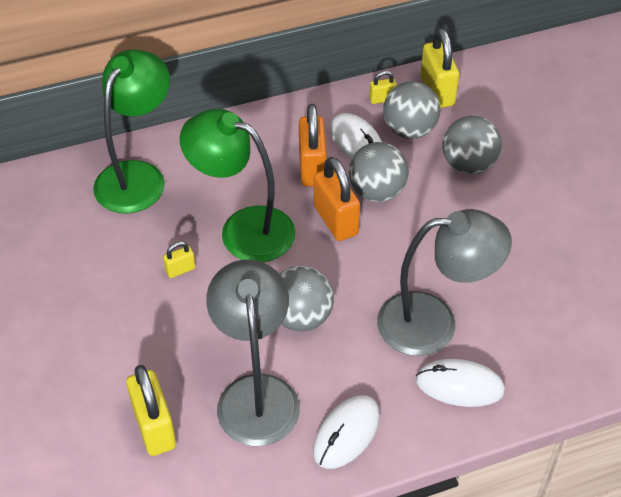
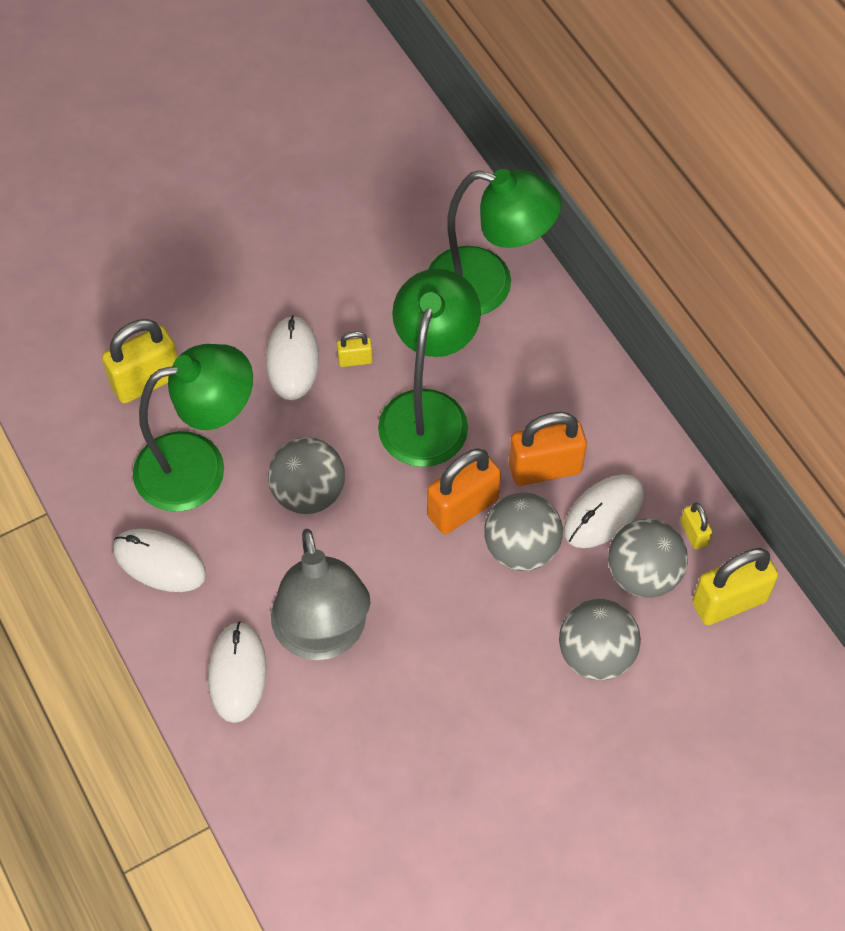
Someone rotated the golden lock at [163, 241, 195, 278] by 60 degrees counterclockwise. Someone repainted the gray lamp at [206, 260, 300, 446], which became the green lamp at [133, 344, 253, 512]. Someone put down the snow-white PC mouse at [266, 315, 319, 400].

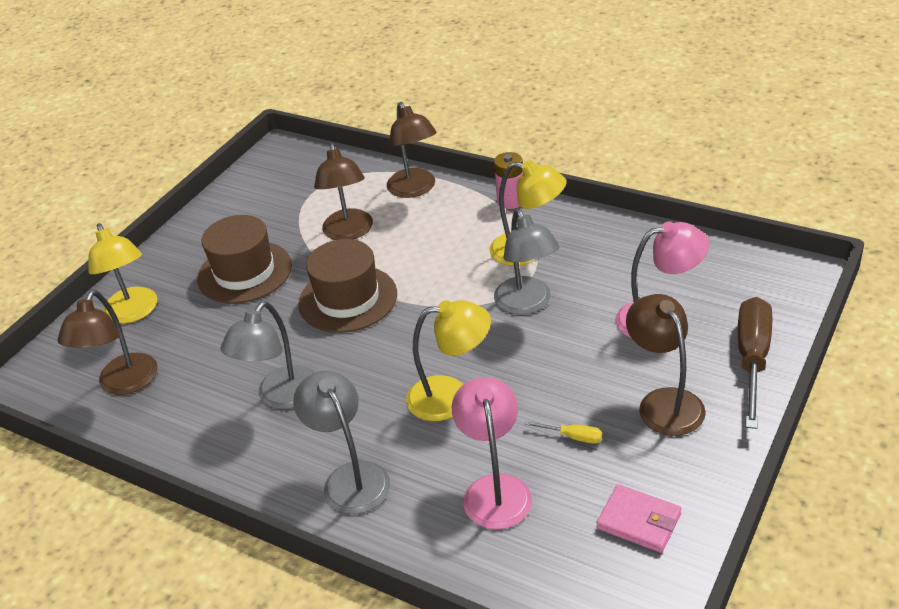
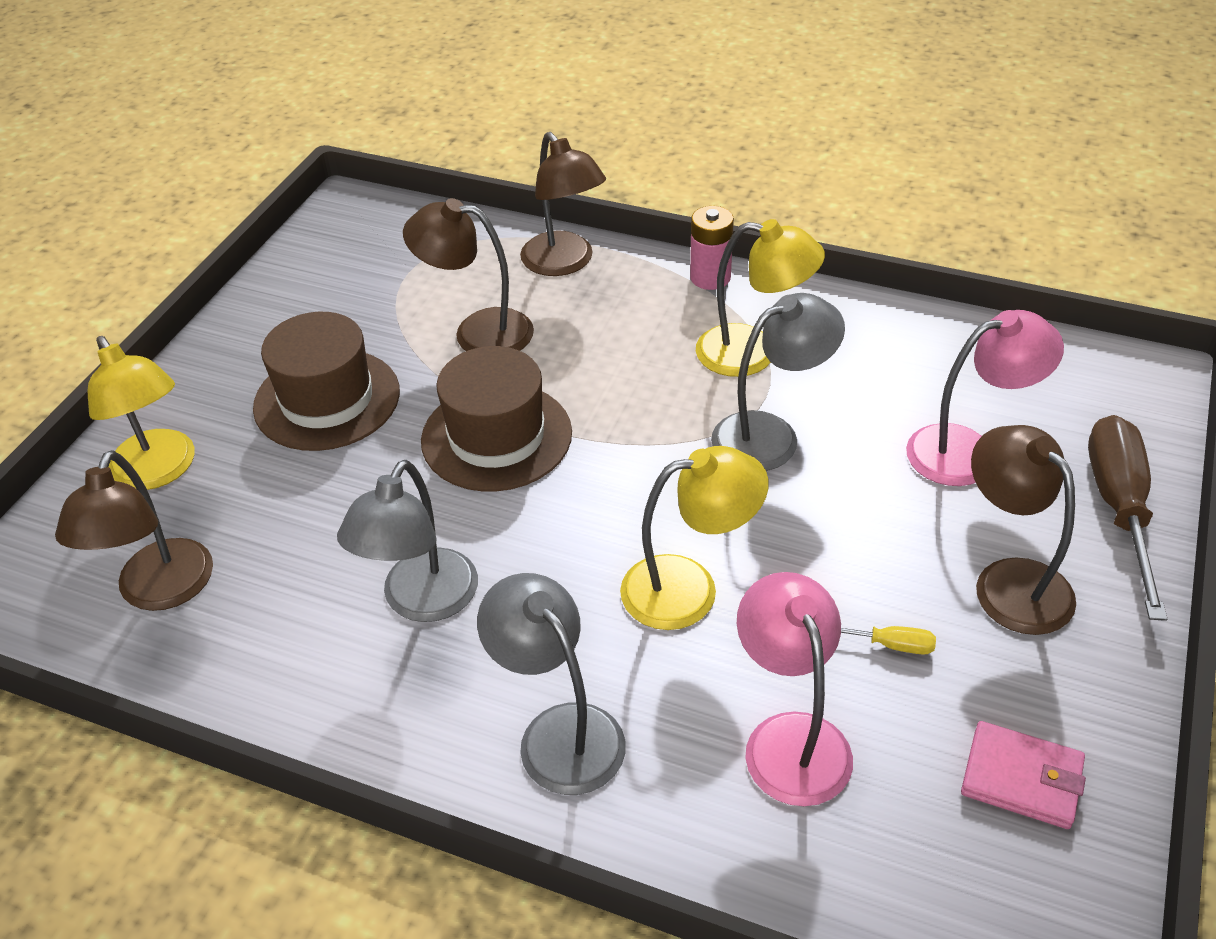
Someone rotated the russet lamp at [314, 143, 373, 240] by 120 degrees clockwise. Someone rotated the gray lamp at [494, 209, 560, 315] by 90 degrees counterclockwise.

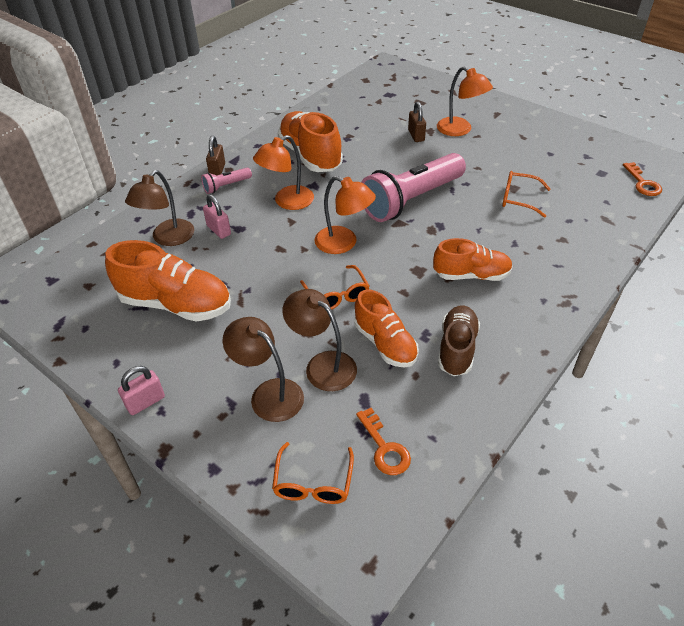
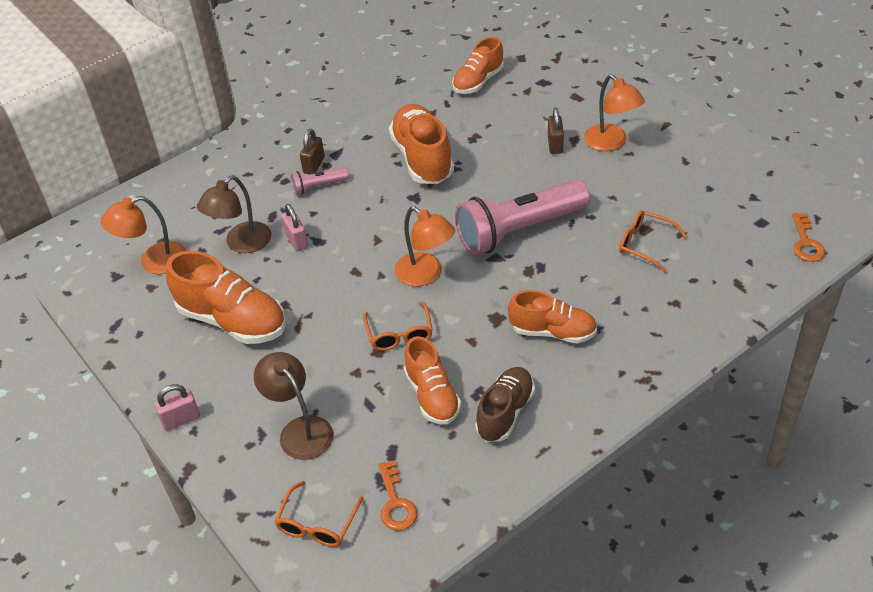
Someone carried the orange lamp from [253, 135, 314, 210] to [101, 196, 186, 274]. Someone took away the russet lamp at [283, 289, 357, 391]. Someone put down the orange lace-up shoe at [452, 37, 504, 94].

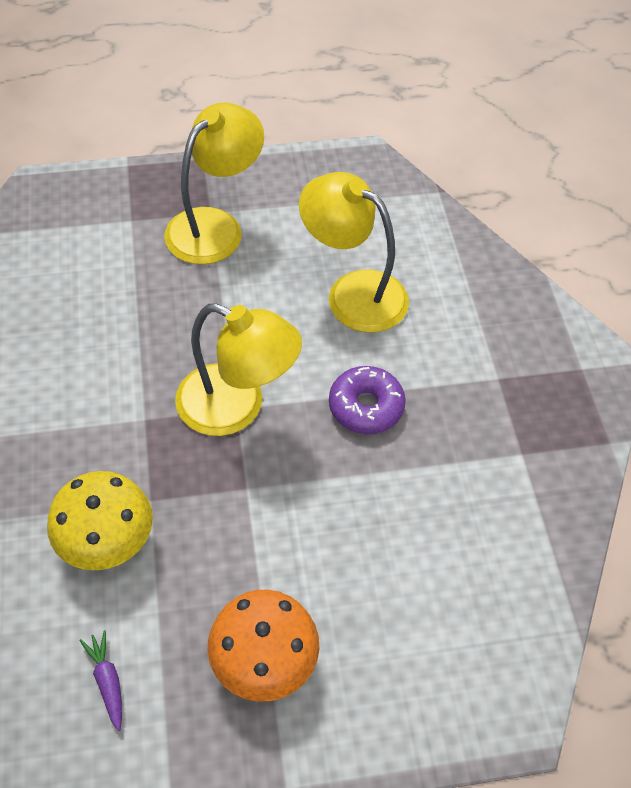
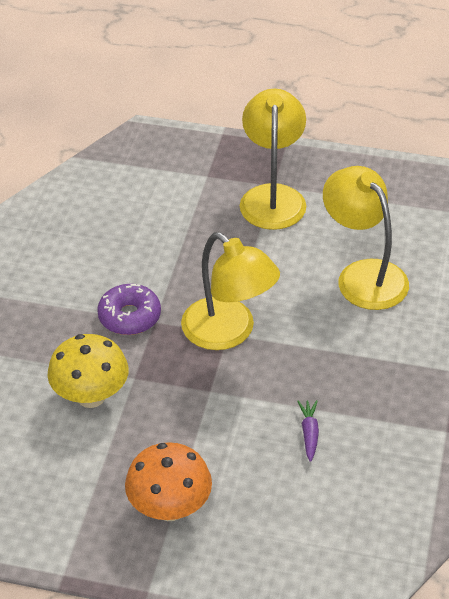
Someone carried the purple toy carrot from [80, 630, 122, 731] to [297, 400, 319, 462]. Someone rotated the golden lamp at [164, 103, 264, 265] by 60 degrees counterclockwise. Someone carried the purple donut from [329, 366, 406, 434] to [97, 284, 161, 335].

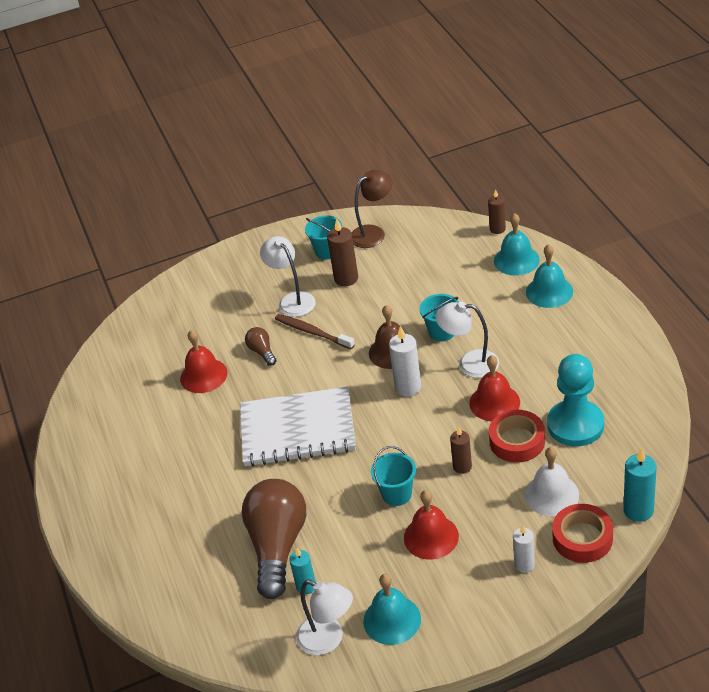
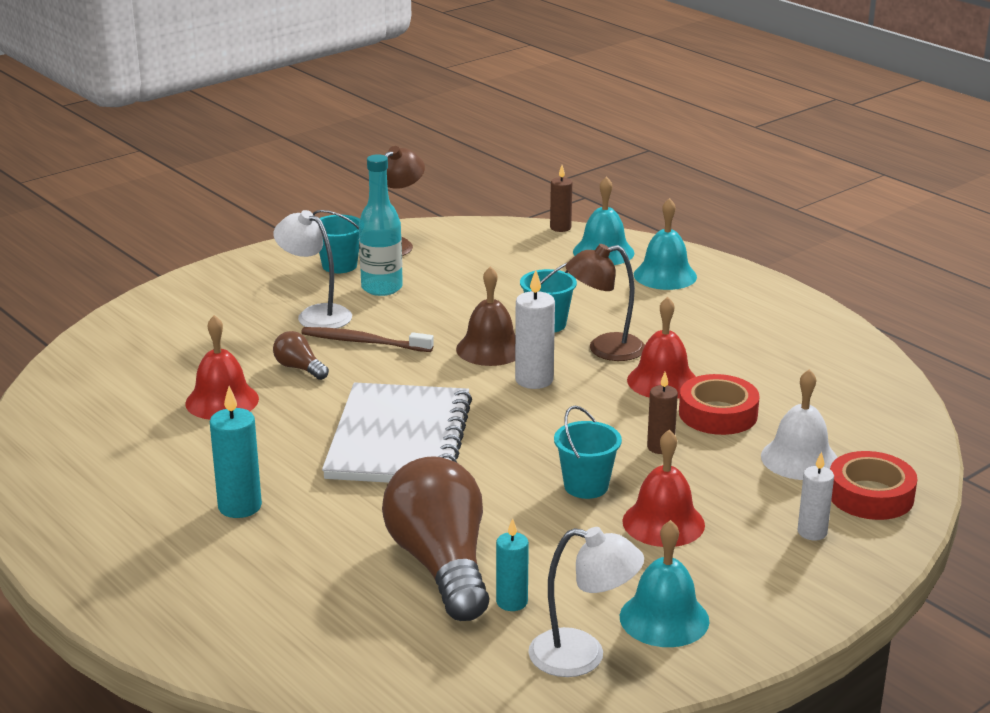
Someone rotated the snow-white notepad at [240, 386, 356, 467] by 60 degrees counterclockwise. Someone swapped the russet wax candle at [327, 218, 358, 286] for the turquoise flask at [359, 154, 403, 296]. Someone repainted the snow-white lamp at [435, 301, 499, 378], which became the russet lamp at [565, 244, 645, 361]. Someone took away the turquoise game pawn at [547, 354, 604, 446]. Someone carried the turquoise wax candle from [623, 448, 657, 522] to [210, 386, 262, 518].

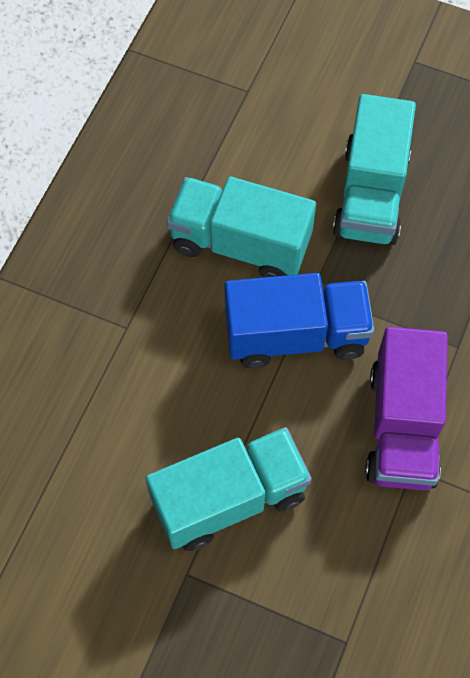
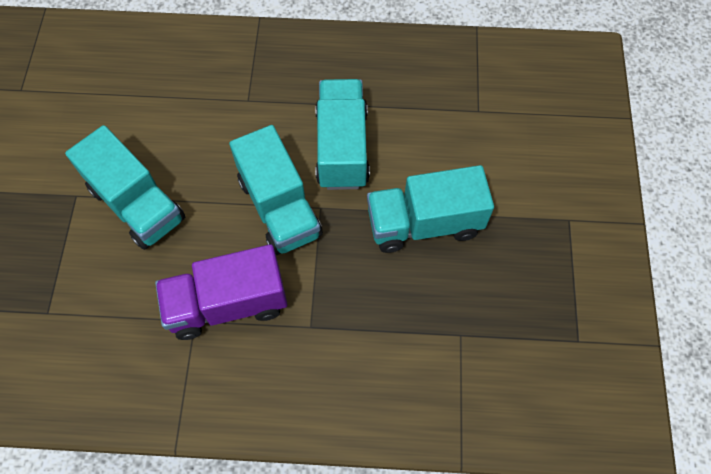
Someone repainted the blue lorry at [225, 273, 374, 368], which became the turquoise lorry at [229, 125, 323, 255].

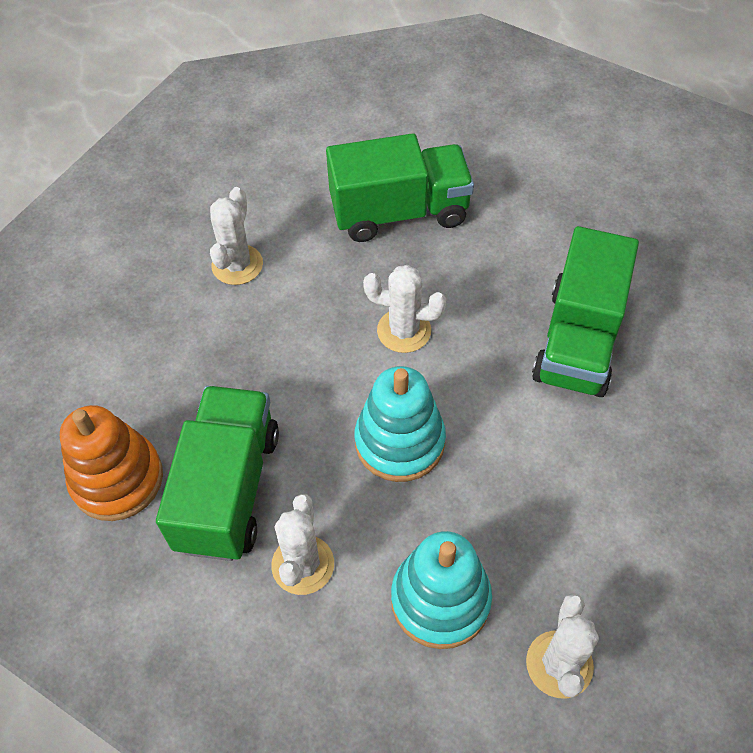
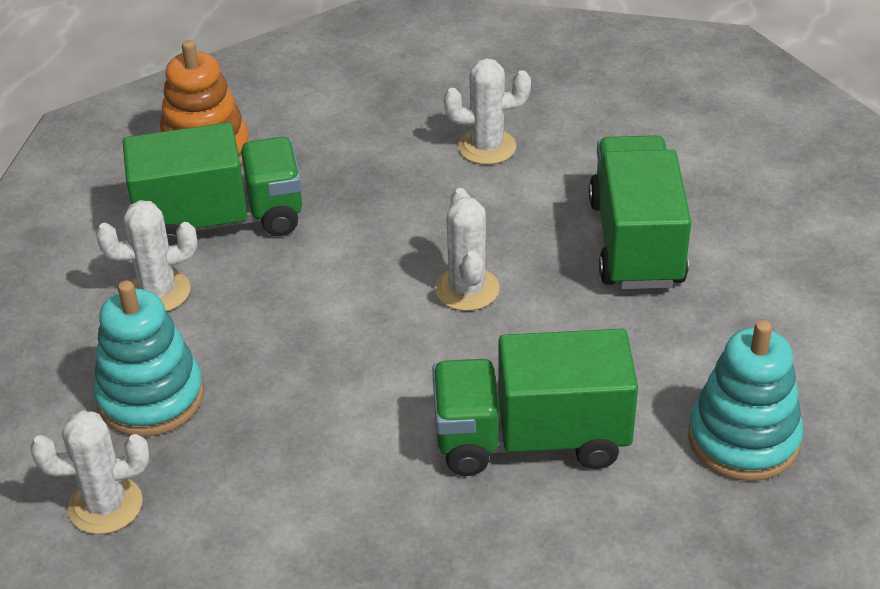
Someone rotated the green lorry at [326, 133, 474, 242] by 150 degrees counterclockwise. Someone carried the turquoise stacking toy from [355, 366, 446, 482] to [688, 320, 803, 481].

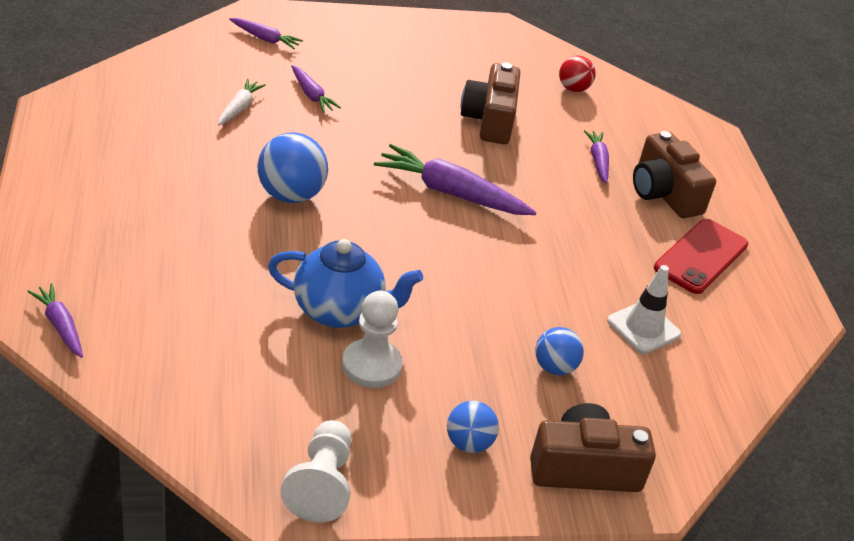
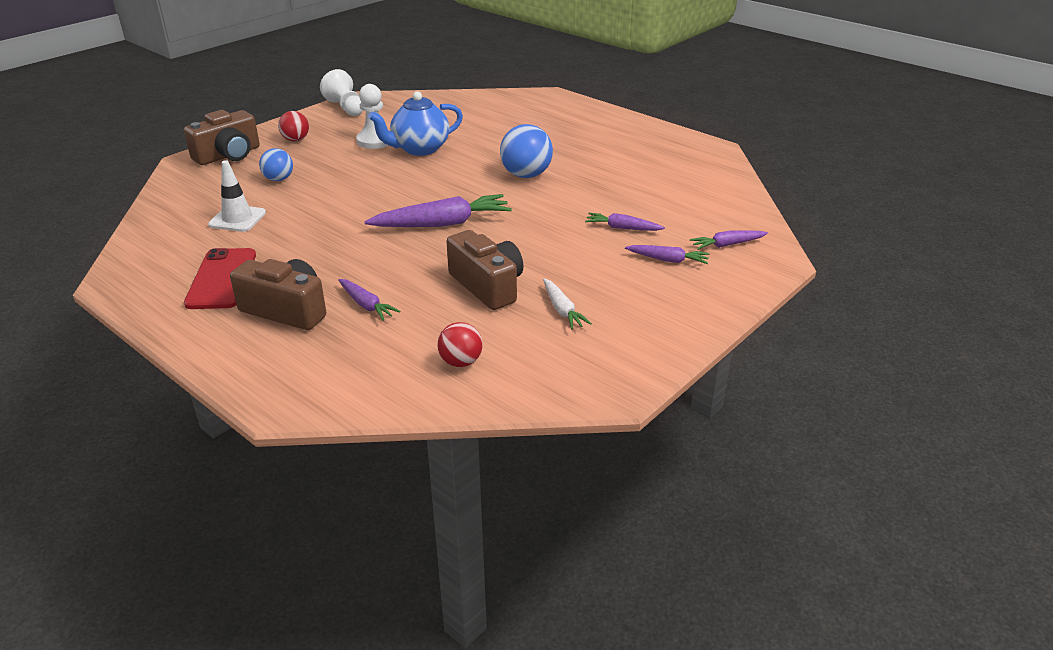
Someone carried the purple toy carrot from [27, 283, 83, 358] to [625, 245, 709, 264]. Someone carried the snow-white toy carrot from [218, 79, 266, 126] to [543, 278, 592, 329]. Someone repainted the blue play ball at [447, 401, 499, 453], which became the scarlet play ball at [278, 111, 309, 141].

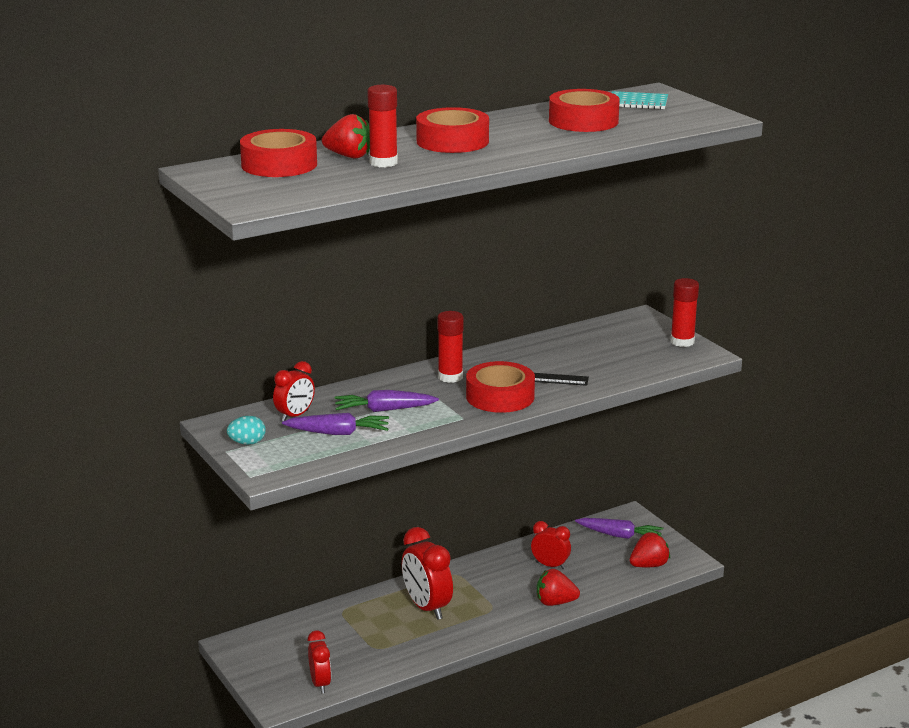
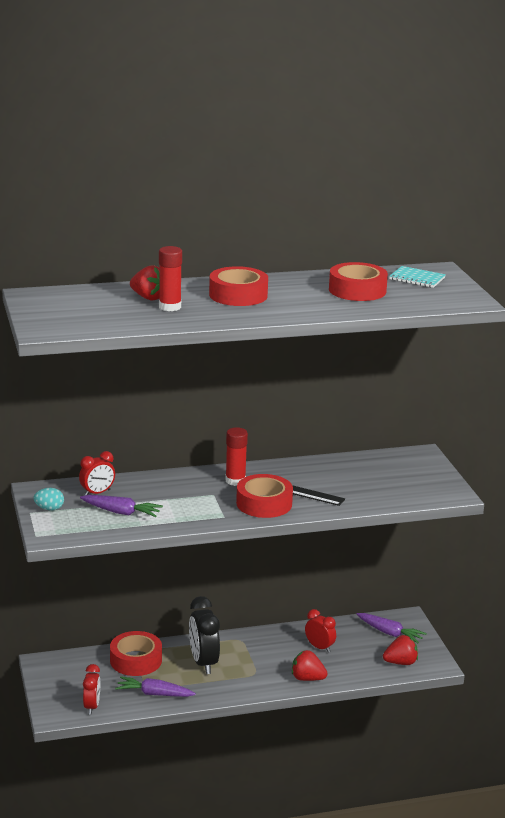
Someone carried the scarlet tape from [240, 129, 317, 177] to [110, 631, 162, 676]. Someone carried the purple toy carrot from [335, 390, 439, 412] to [115, 676, 196, 697]. Someone repainted the scarlet bedside clock at [402, 527, 453, 620], which became the ebony bedside clock at [189, 596, 220, 674]. Someone took away the scarlet glue stick at [671, 278, 699, 347].

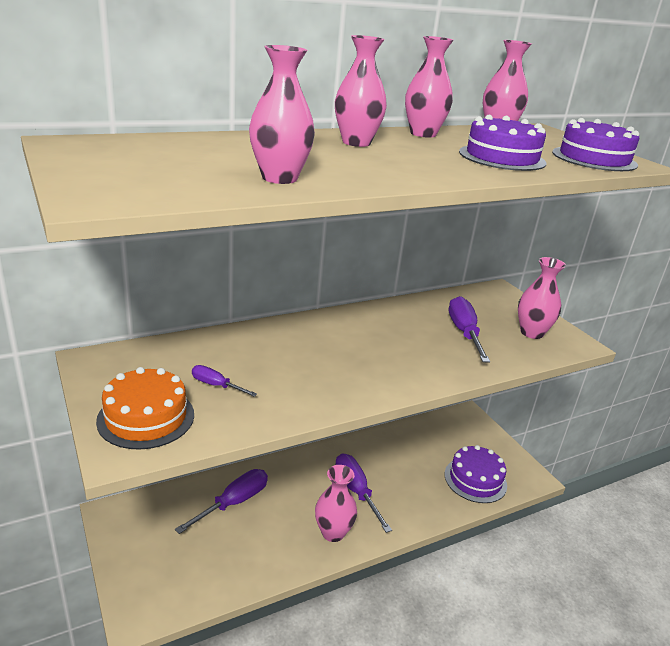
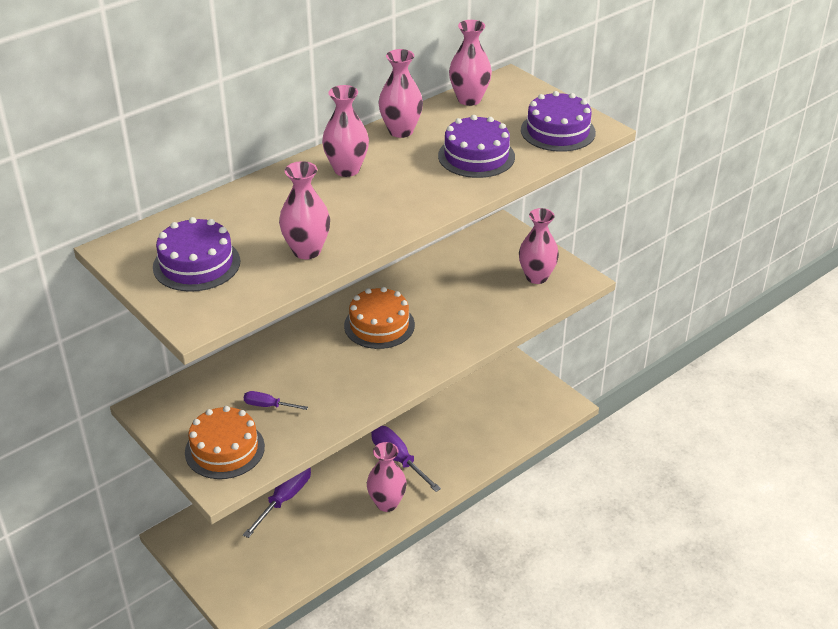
Someone carried the purple gateau from [445, 445, 507, 503] to [153, 217, 240, 292]. Someone took away the purple screwdriver at [449, 296, 490, 363]. Someone put down the orange gateau at [344, 287, 415, 349].

